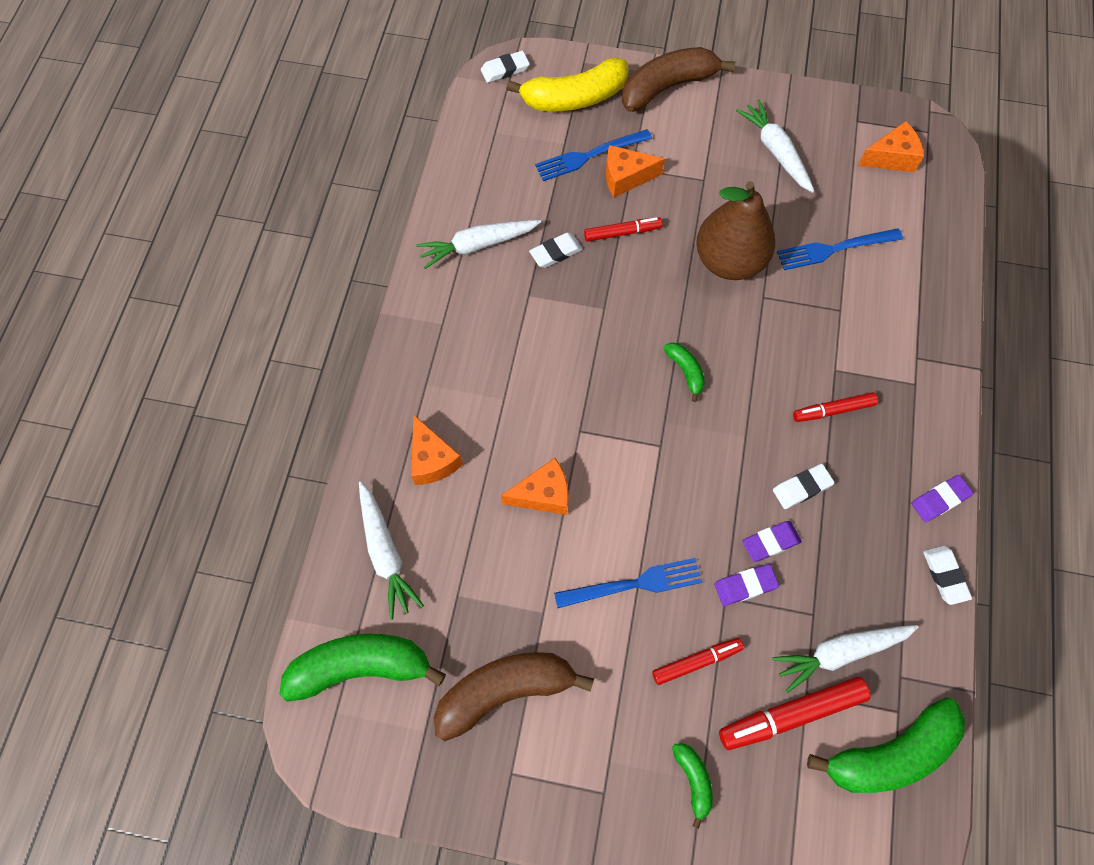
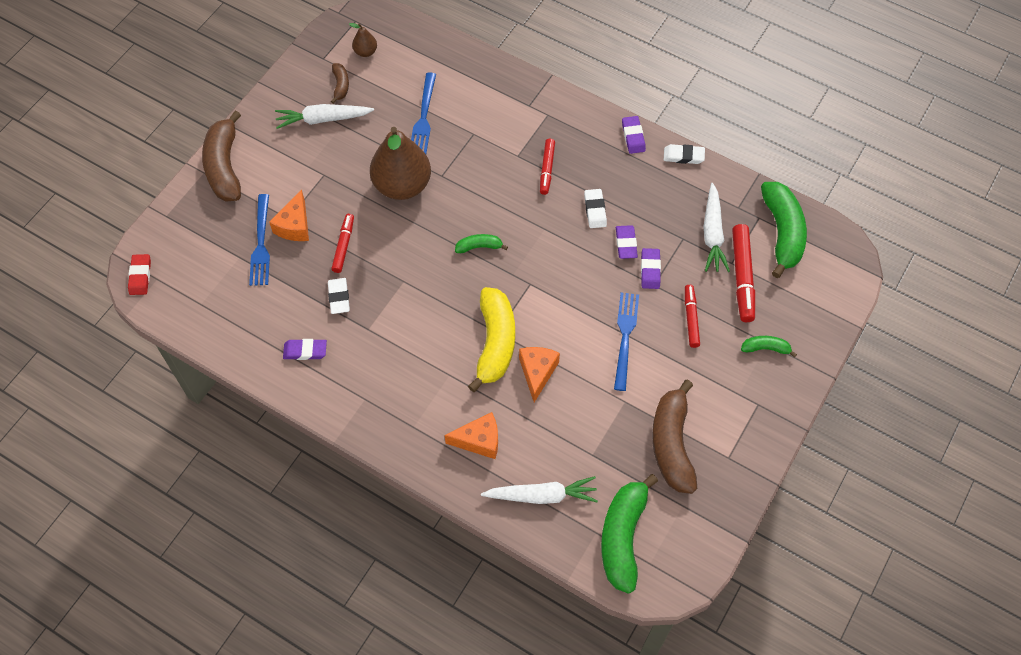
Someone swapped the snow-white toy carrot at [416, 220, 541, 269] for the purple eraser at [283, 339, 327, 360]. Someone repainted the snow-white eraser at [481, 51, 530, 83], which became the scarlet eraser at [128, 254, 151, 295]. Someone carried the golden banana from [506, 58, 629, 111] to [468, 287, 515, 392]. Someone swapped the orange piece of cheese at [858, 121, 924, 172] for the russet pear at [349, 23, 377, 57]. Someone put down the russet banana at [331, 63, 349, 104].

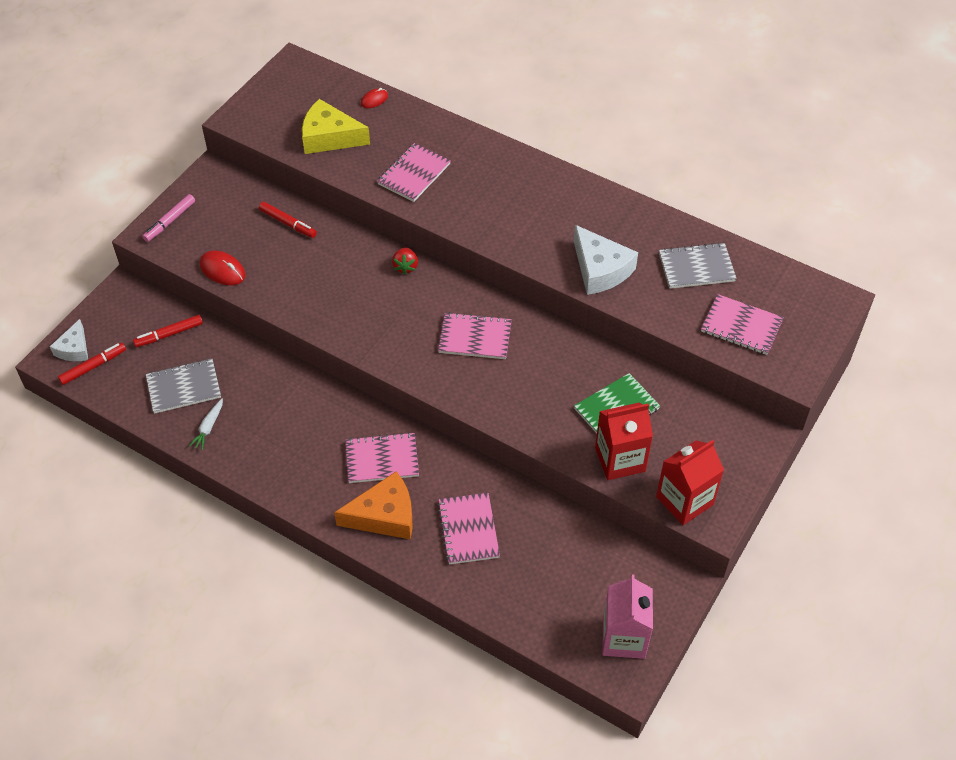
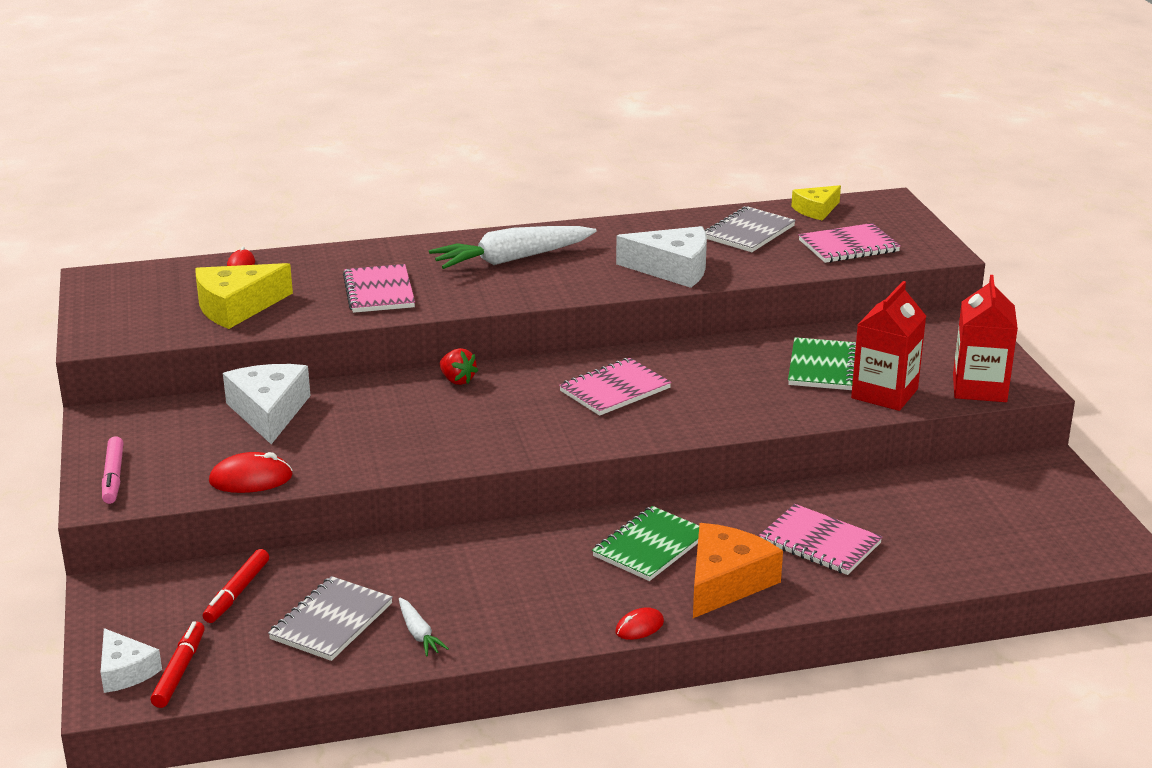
Someone swapped the scarlet marker at [259, 202, 317, 238] for the snow-white piece of cheese at [223, 364, 311, 444]. Someone repainted the pink notepad at [345, 432, 419, 483], which became the green notepad at [592, 506, 699, 581]. Someone took away the pink milk carton at [602, 574, 653, 659]. Someone put down the snow-white toy carrot at [429, 226, 596, 269]. Someone put down the scarlet PC mouse at [615, 607, 664, 640]. Someone put down the golden piece of cheese at [791, 185, 841, 221].

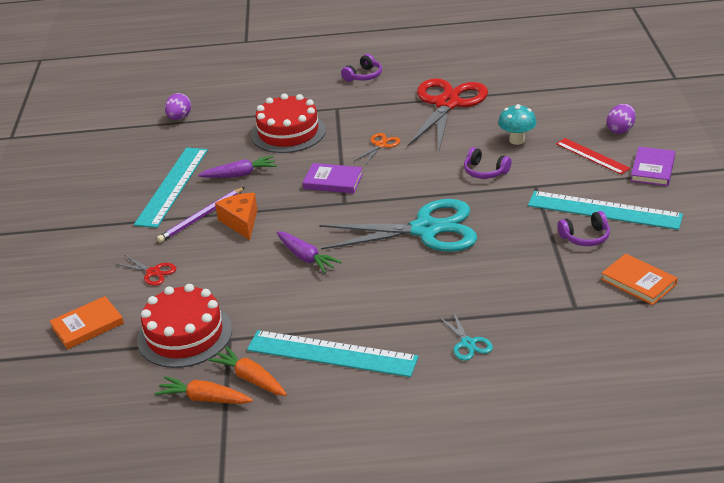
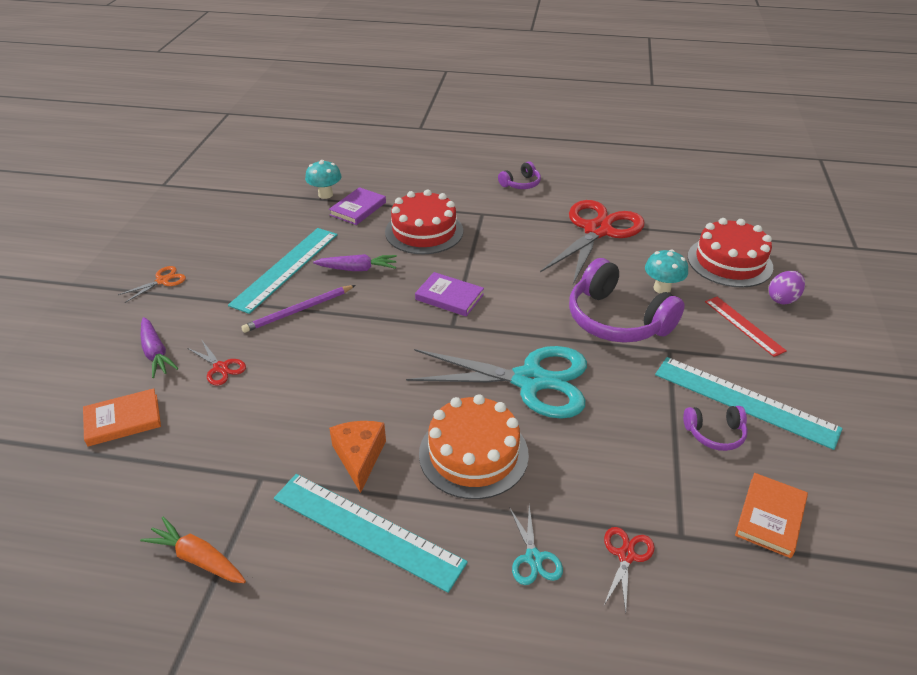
Someone carried the scarlet gateau from [137, 284, 232, 368] to [688, 218, 773, 288]. Someone swapped the purple egg at [165, 93, 191, 120] for the turquoise mushroom at [305, 160, 341, 199]. Someone took away the orange toy carrot at [208, 346, 287, 396]. Someone carried the orange piece of cheese from [215, 193, 257, 240] to [329, 421, 386, 493]. Someone carried the purple toy carrot from [276, 231, 342, 273] to [141, 317, 178, 378]. Someone carried the orange shears from [354, 133, 400, 164] to [118, 266, 186, 303]. Someone scaled the purple headset at [464, 147, 512, 179] by 2.06. Someone rotated the orange hardback at [601, 254, 677, 305] by 60 degrees clockwise. Someone carried the purple hardback from [631, 147, 675, 186] to [329, 187, 386, 225]. Someone put down the orange gateau at [419, 394, 529, 499]. Someone put down the scarlet shears at [604, 527, 655, 612].

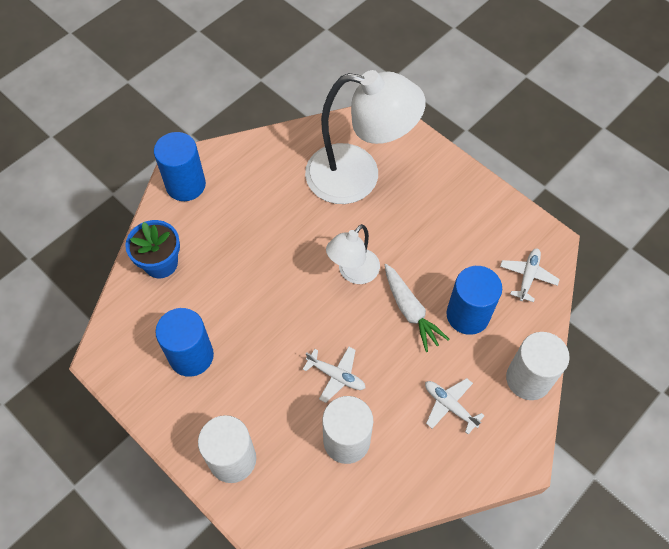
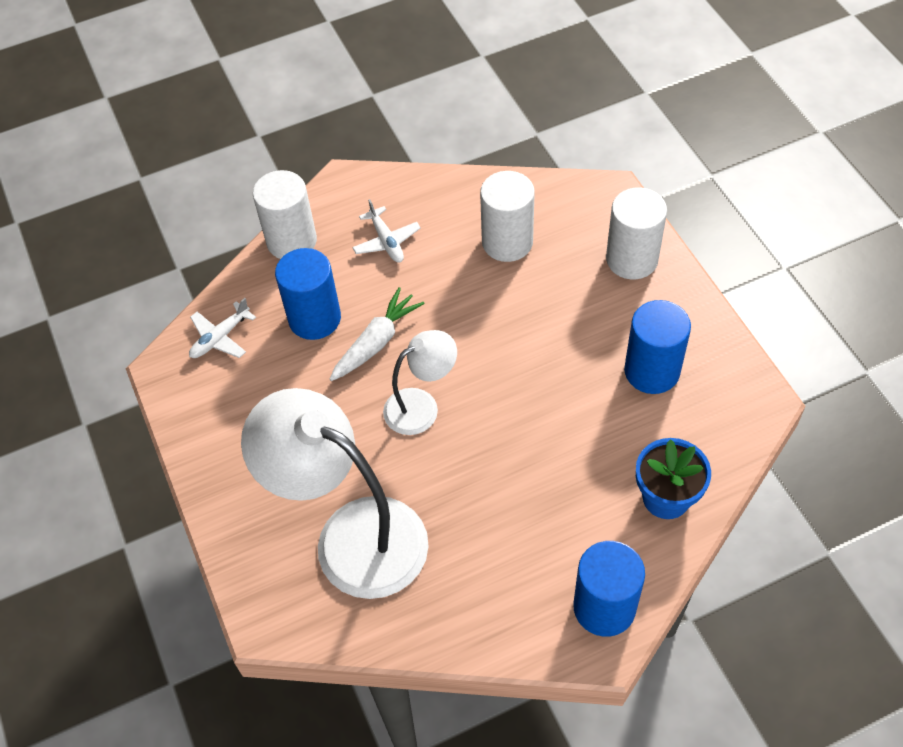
Someone took away the snow-white toy plane at [303, 347, 365, 403]. Someone rotated the snow-white toy carrot at [385, 264, 449, 352] by 45 degrees clockwise.

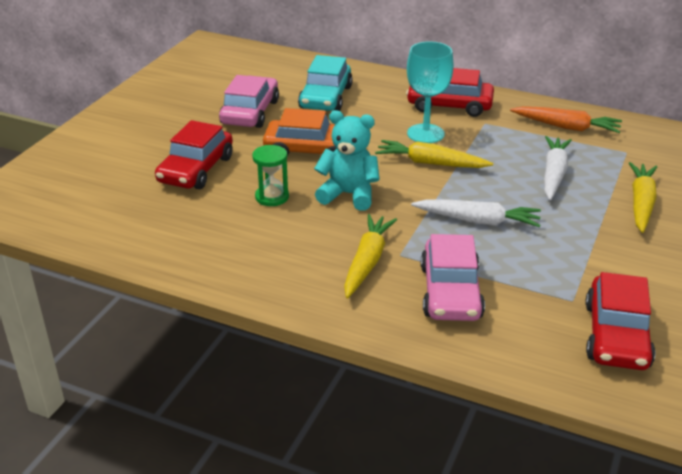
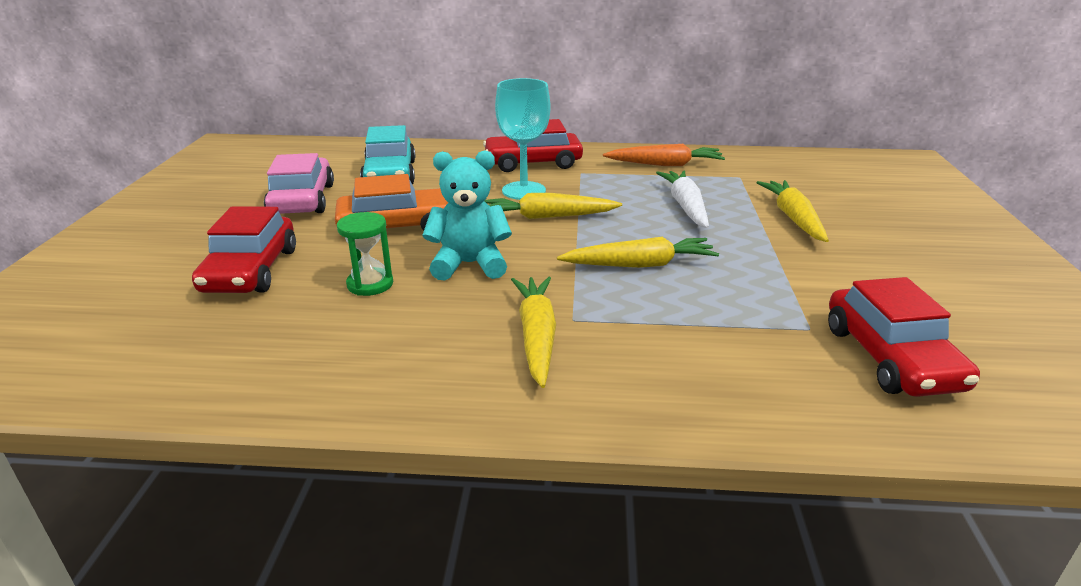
Someone repainted the snow-white toy carrot at [411, 200, 541, 227], which became the golden toy carrot at [557, 237, 719, 268]. Someone took away the pink automobile at [421, 234, 485, 321].

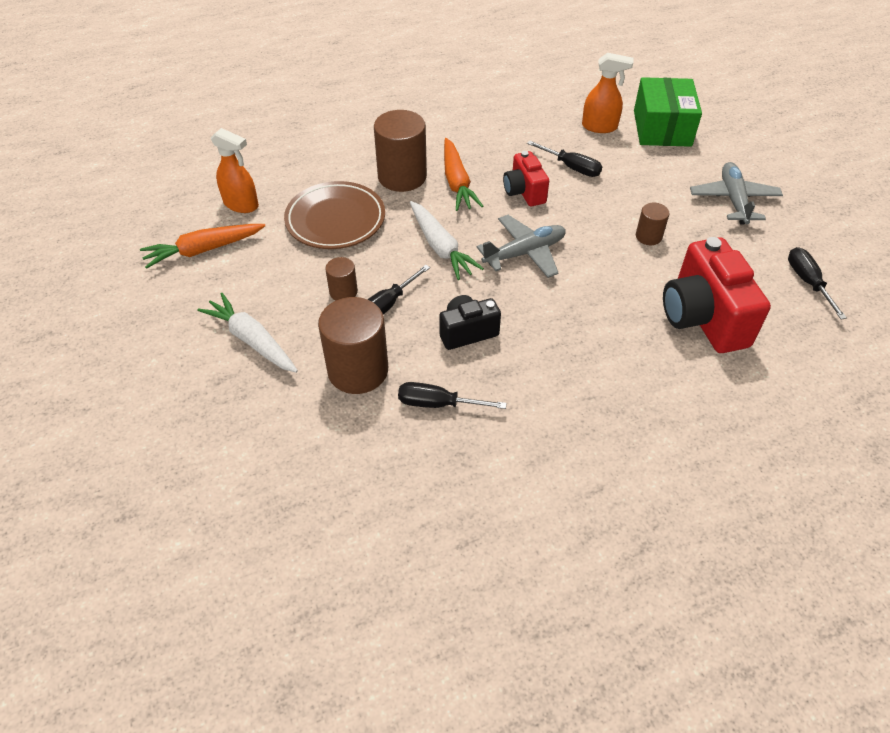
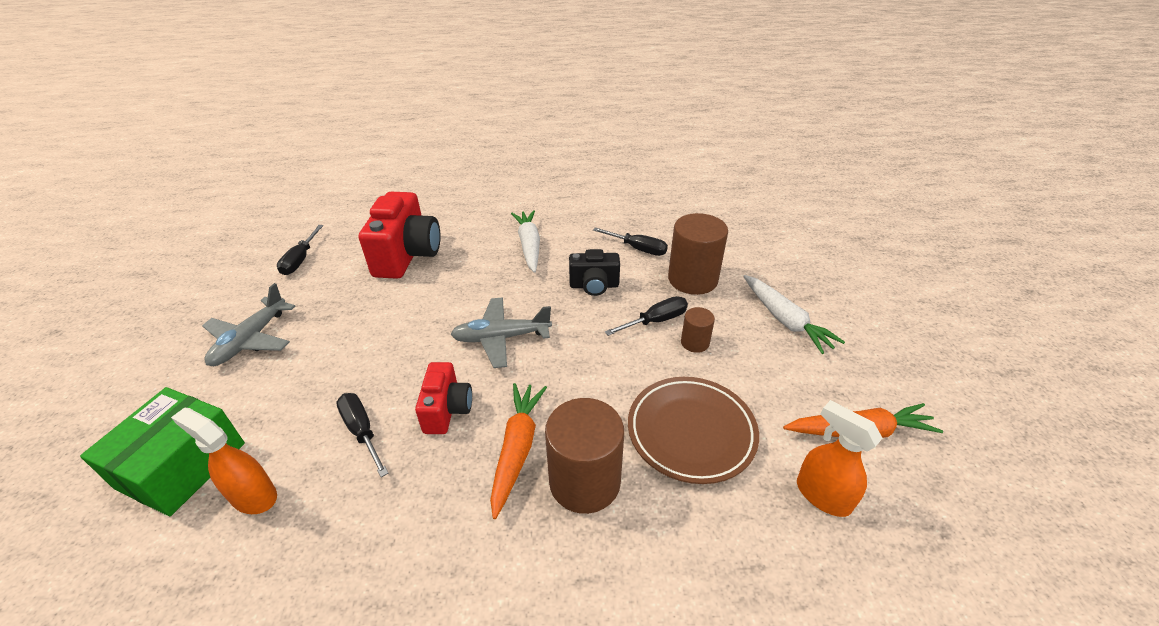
Someone carried the snow-white toy carrot from [410, 201, 484, 280] to [511, 210, 540, 273]. Someone took away the russet cylinder shape at [636, 203, 669, 245].

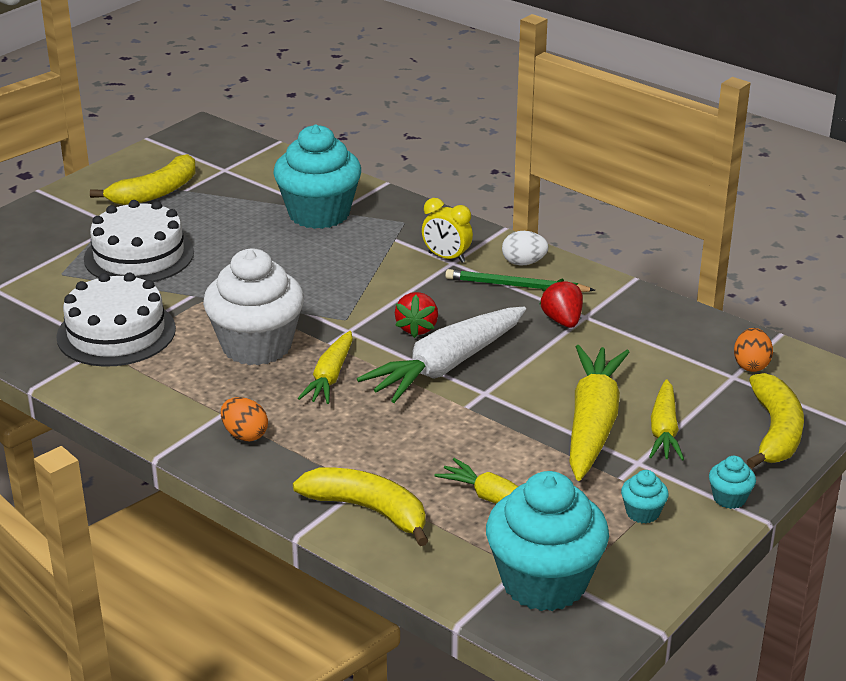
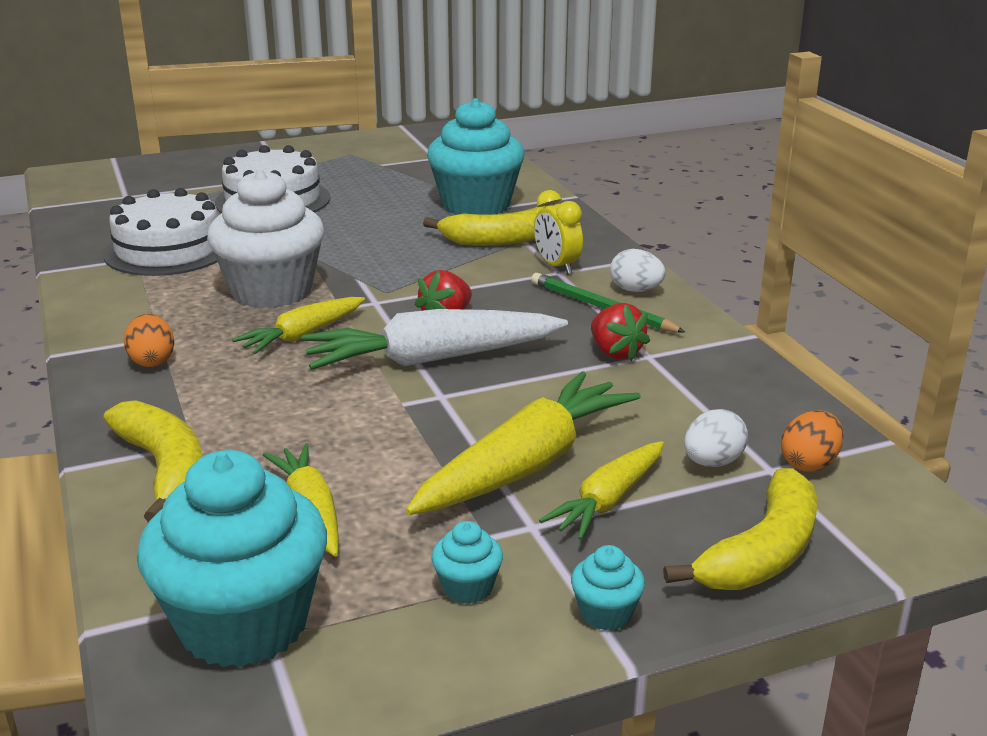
Someone carried the golden banana from [90, 154, 196, 205] to [423, 205, 550, 246]. Someone rotated the scarlet strawberry at [539, 279, 583, 328] by 135 degrees clockwise. Someone put down the snow-white egg at [684, 409, 748, 467].

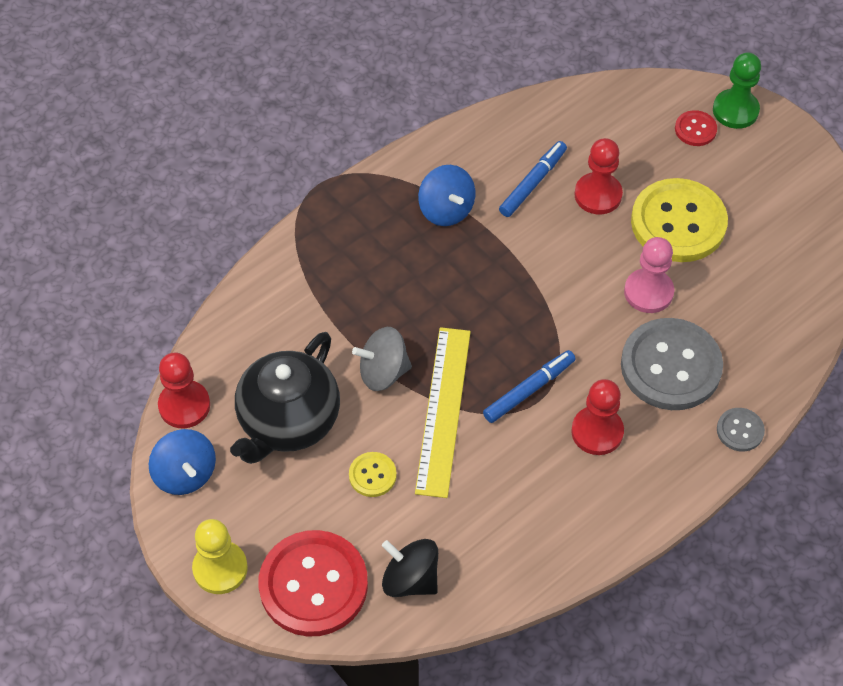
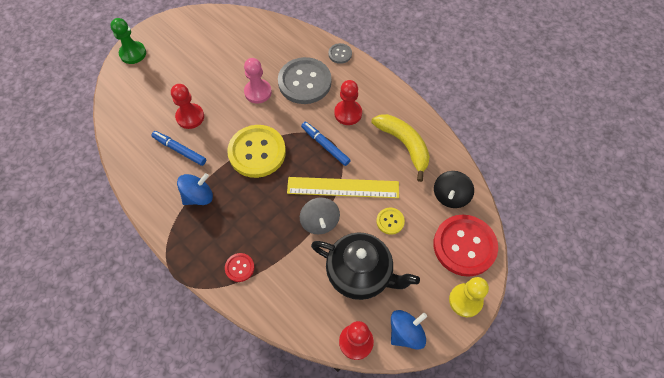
Someone carried the golden shirt button from [631, 178, 728, 262] to [227, 125, 286, 178]. Someone carried the scarlet shirt button from [675, 110, 717, 146] to [225, 253, 254, 282]. Someone put down the golden banana at [371, 114, 430, 182].

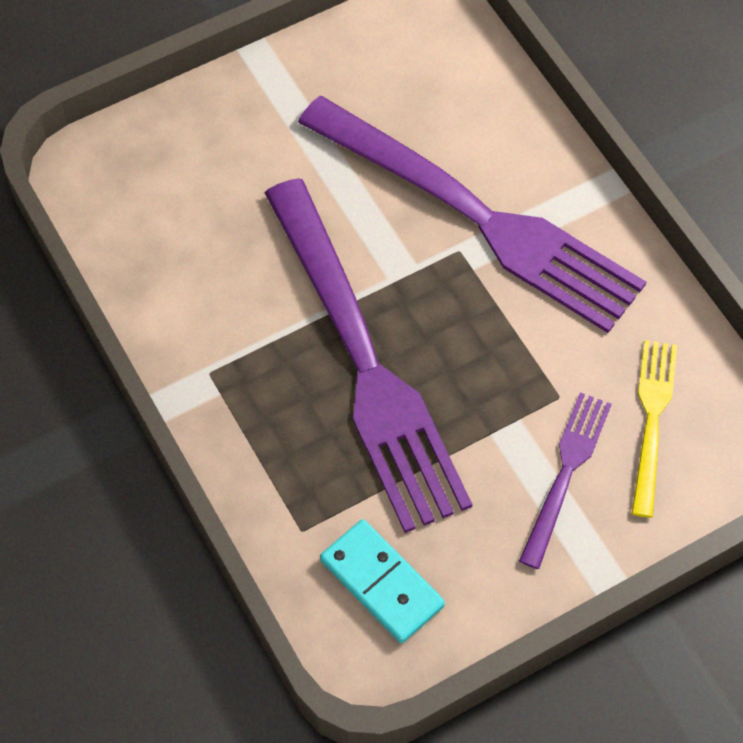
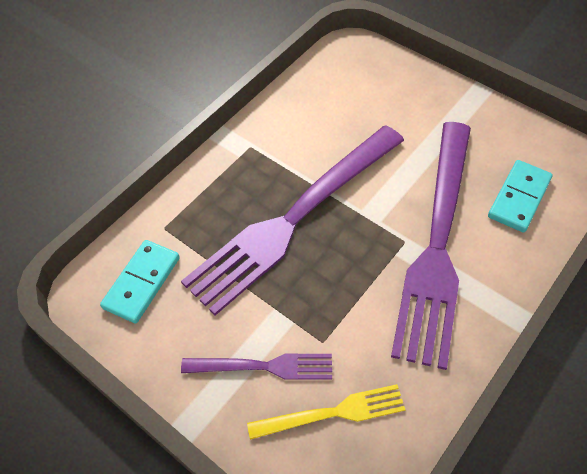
Someone put down the turquoise domino tile at [488, 160, 553, 233].

